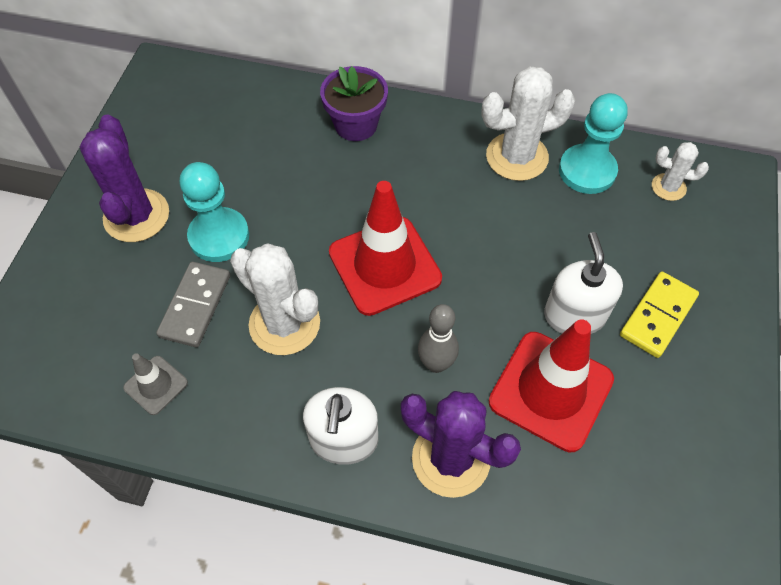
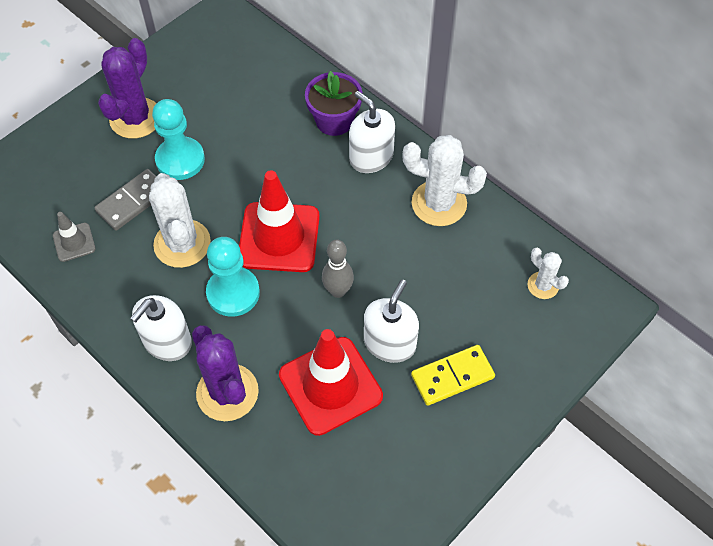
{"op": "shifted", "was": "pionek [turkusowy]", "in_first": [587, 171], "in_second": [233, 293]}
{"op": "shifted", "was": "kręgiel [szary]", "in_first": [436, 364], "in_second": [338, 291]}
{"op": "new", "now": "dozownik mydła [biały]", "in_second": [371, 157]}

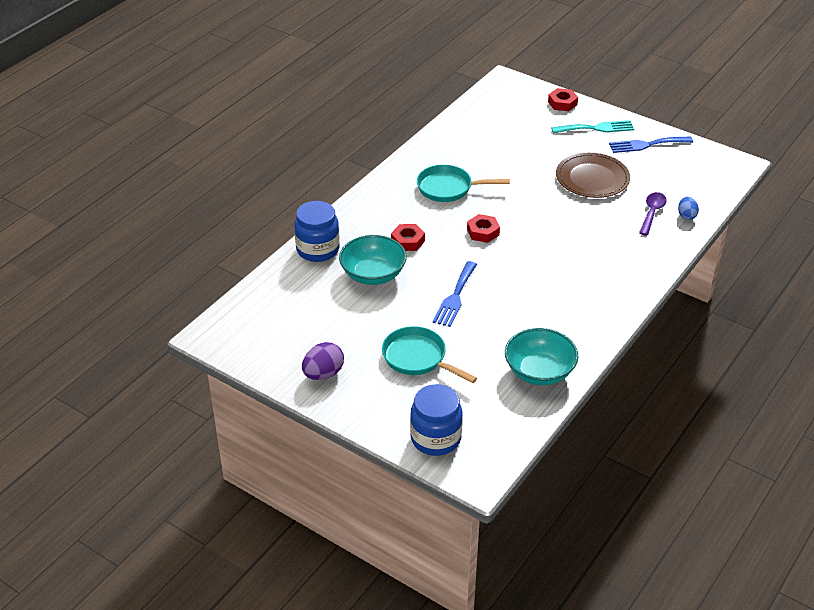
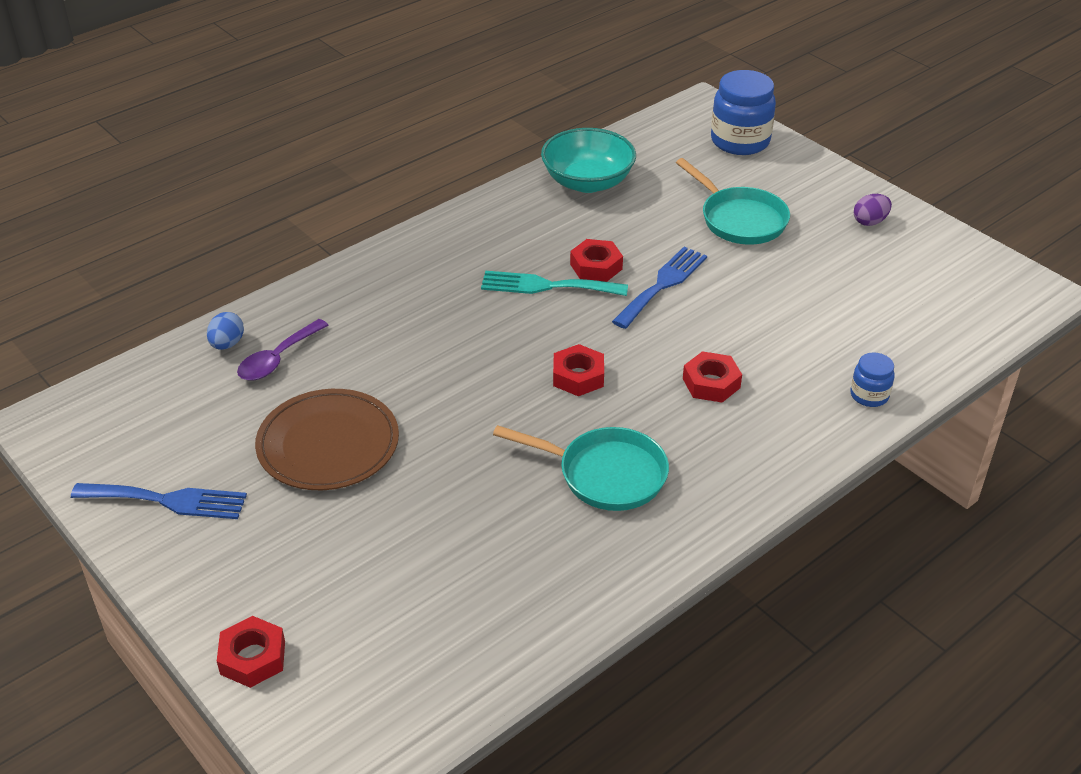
{"op": "shifted", "was": "widelec [turkusowy]", "in_first": [596, 128], "in_second": [546, 286]}
{"op": "scaled", "was": "słoik [niebieski]", "in_first": [318, 249], "in_second": [869, 395], "ratio": 0.52}
{"op": "gone", "was": "miska [turkusowy]", "in_first": [373, 274]}
{"op": "scaled", "was": "jajko [fioletowy]", "in_first": [323, 374], "in_second": [870, 222], "ratio": 0.65}
{"op": "new", "now": "nakrętka [czerwony]", "in_second": [596, 266]}

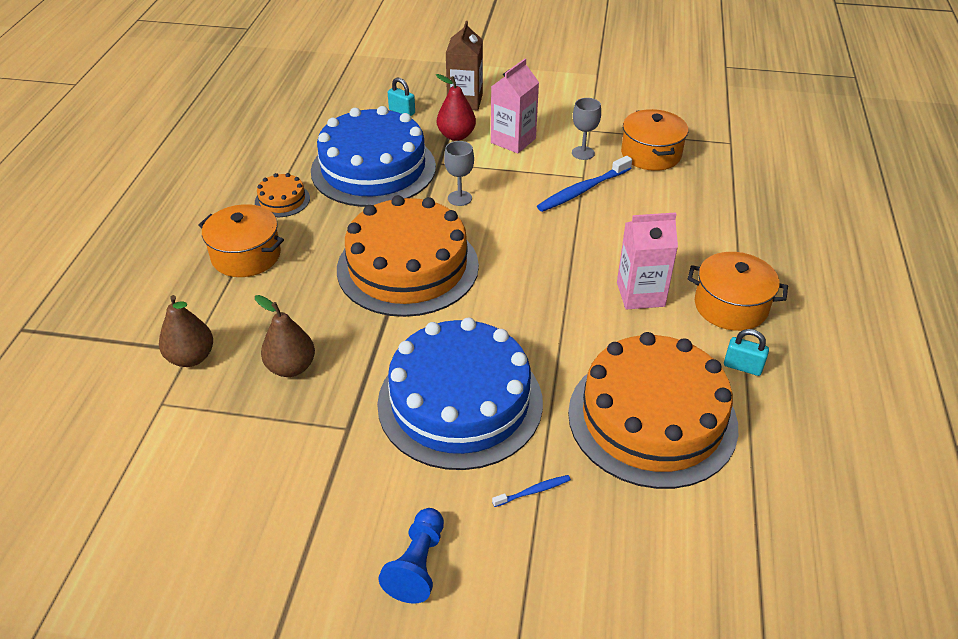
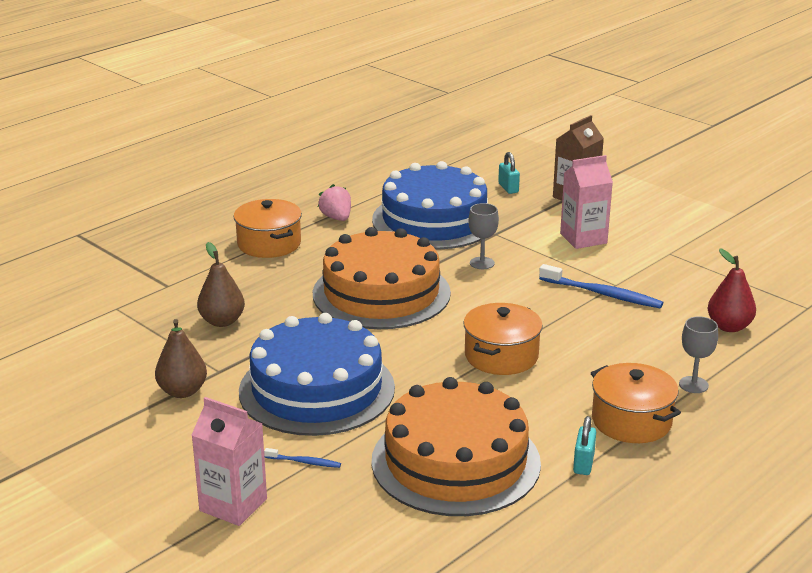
{"op": "shifted", "was": "gruszka [czerwony]", "in_first": [456, 136], "in_second": [729, 326]}
{"op": "shifted", "was": "kielich [szary]", "in_first": [583, 153], "in_second": [693, 385]}
{"op": "shifted", "was": "garnek [pomarańczowy]", "in_first": [651, 154], "in_second": [501, 356]}
{"op": "rotated", "was": "szczoteczka do zębów [niebieski]", "in_first": [583, 190], "in_second": [602, 294], "clockwise": -150}
{"op": "swapped", "was": "tort [pomarańczowy]", "now": "truskawka [różowy]", "in_first": [282, 200], "in_second": [336, 218]}
{"op": "shifted", "was": "karton mleka [różowy]", "in_first": [640, 294], "in_second": [233, 505]}
{"op": "shifted", "was": "gruszka [brązowy]", "in_first": [191, 357], "in_second": [182, 391]}
{"op": "rotated", "was": "kłódka [turkusowy]", "in_first": [742, 366], "in_second": [583, 463], "clockwise": 45}
{"op": "gone", "was": "pionek [niebieski]", "in_first": [417, 564]}

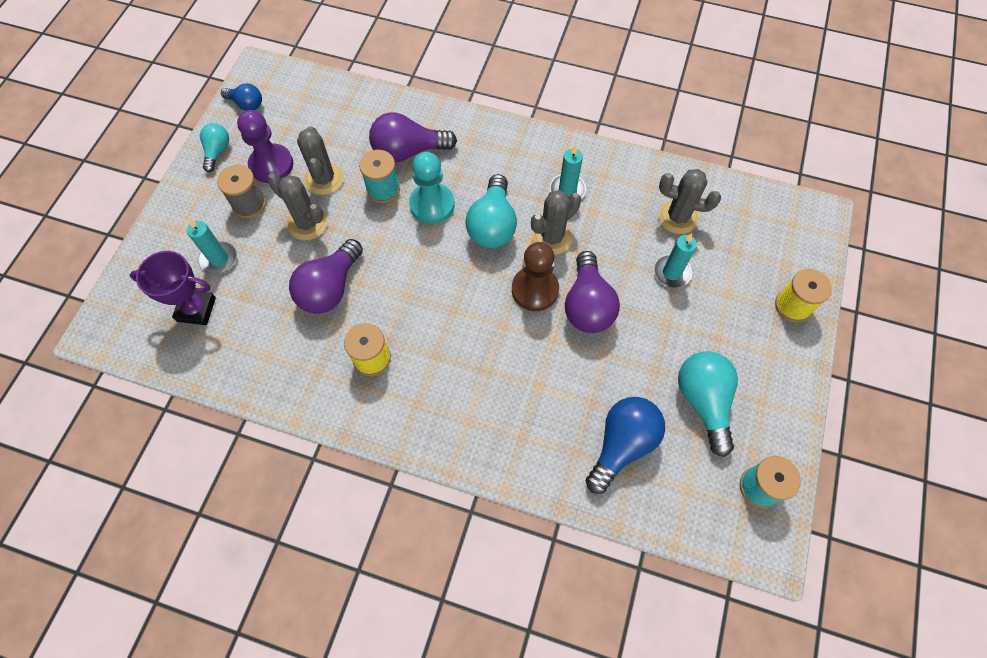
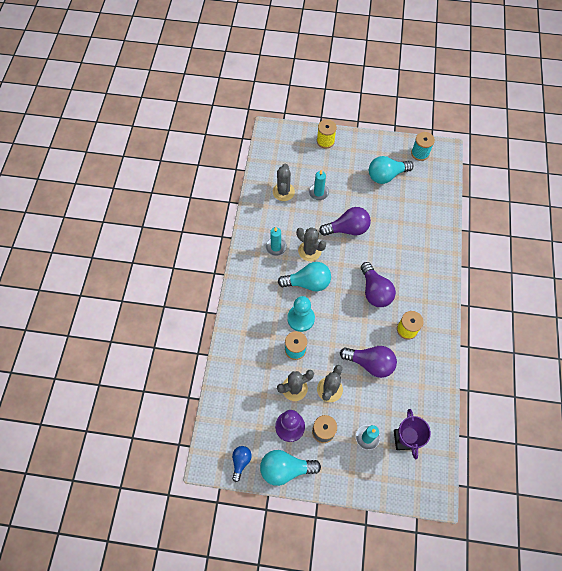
{"op": "shifted", "was": "żarówka [fioletowy]", "in_first": [408, 151], "in_second": [375, 291]}
{"op": "scaled", "was": "żarówka [turkusowy]", "in_first": [217, 151], "in_second": [285, 468], "ratio": 1.74}
{"op": "gone", "was": "pionek [brązowy]", "in_first": [535, 290]}
{"op": "gone", "was": "żarówka [niebieski]", "in_first": [622, 445]}

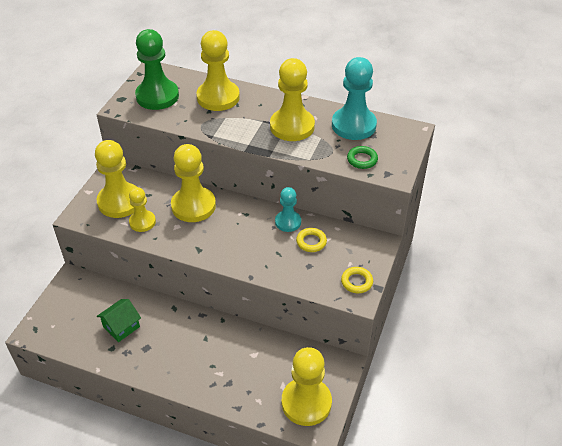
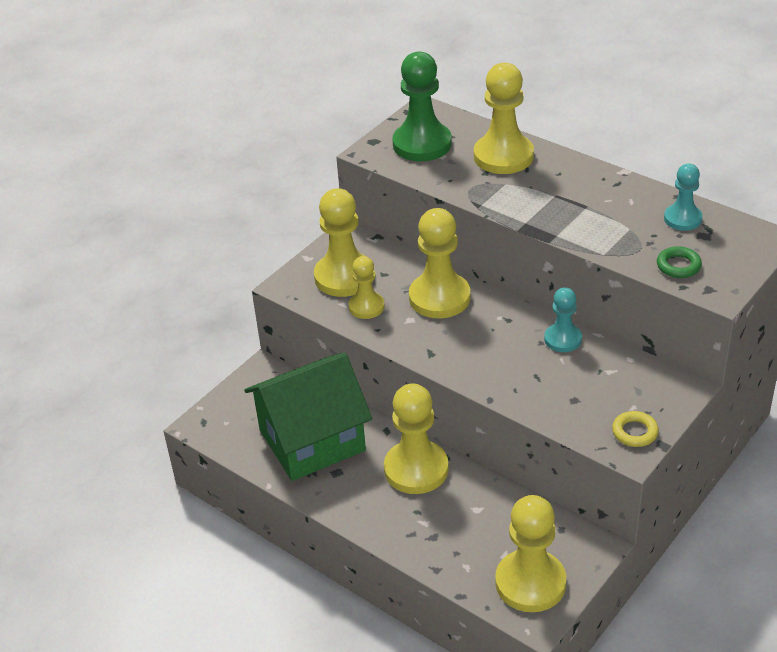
{"op": "scaled", "was": "pionek [turkusowy]", "in_first": [353, 125], "in_second": [682, 219], "ratio": 0.58}
{"op": "shifted", "was": "pionek [żółty]", "in_first": [292, 126], "in_second": [416, 469]}
{"op": "gone", "was": "pierścień [żółty]", "in_first": [311, 242]}
{"op": "scaled", "was": "domek [zielony]", "in_first": [121, 327], "in_second": [312, 440], "ratio": 2.25}

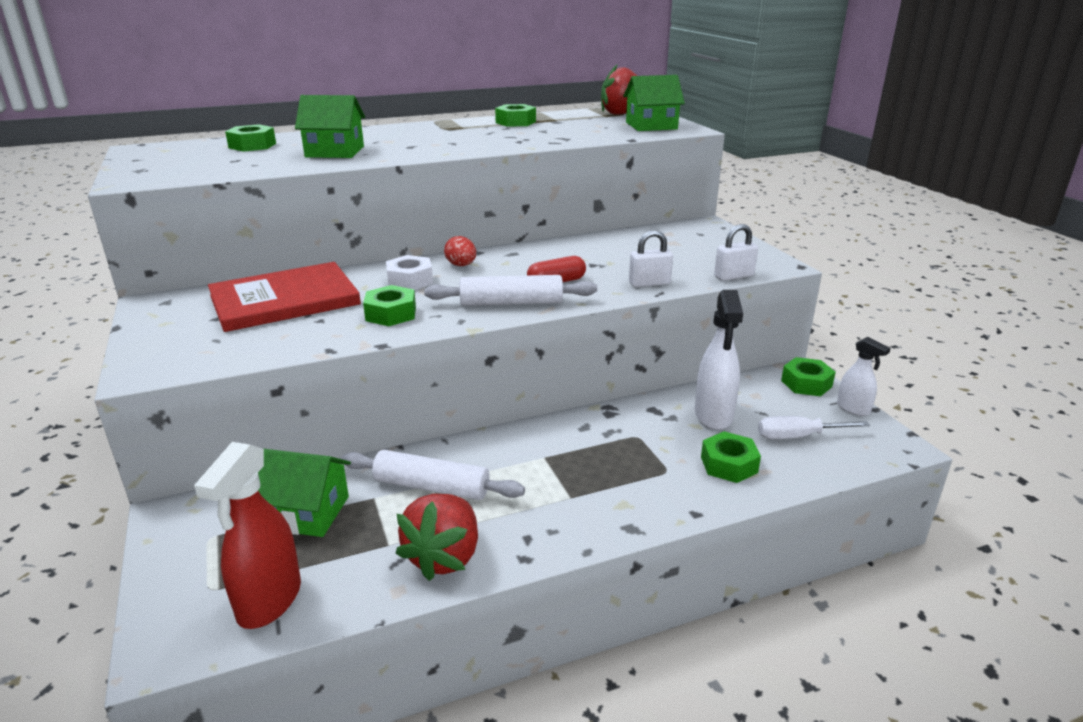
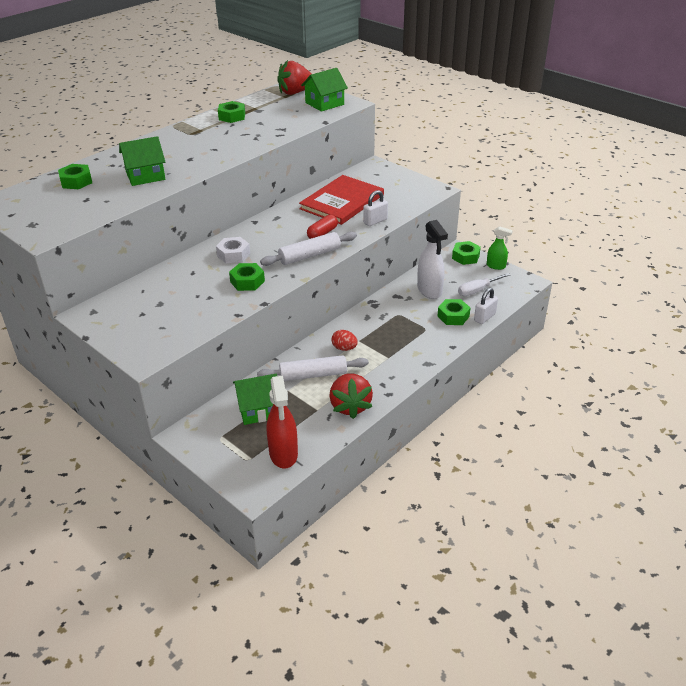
{"op": "shifted", "was": "kłódka [biały]", "in_first": [733, 276], "in_second": [484, 317]}
{"op": "shifted", "was": "jajko [czerwony]", "in_first": [461, 265], "in_second": [344, 348]}
{"op": "shifted", "was": "książka [czerwony]", "in_first": [284, 300], "in_second": [342, 202]}
{"op": "repainted", "was": "spryskiwacz [biały]", "now": "spryskiwacz [zielony]", "in_first": [853, 409], "in_second": [496, 266]}

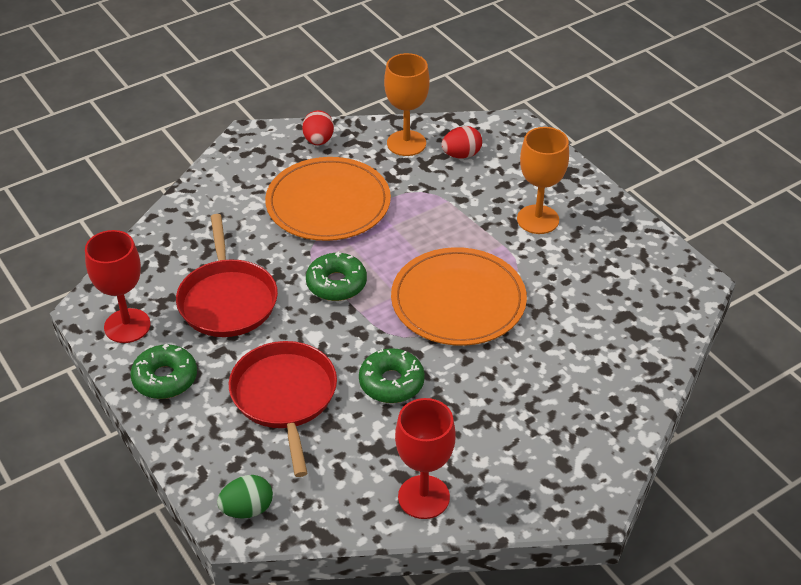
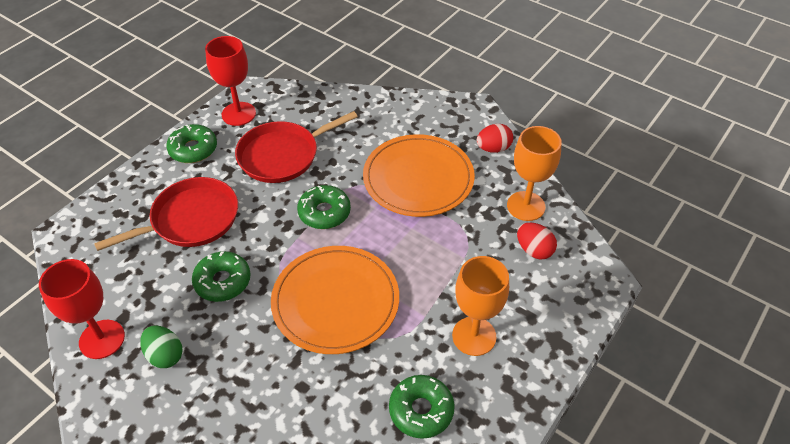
{"op": "shifted", "was": "jajko [zielony]", "in_first": [247, 509], "in_second": [165, 355]}
{"op": "new", "now": "donut [zielony]", "in_second": [421, 410]}

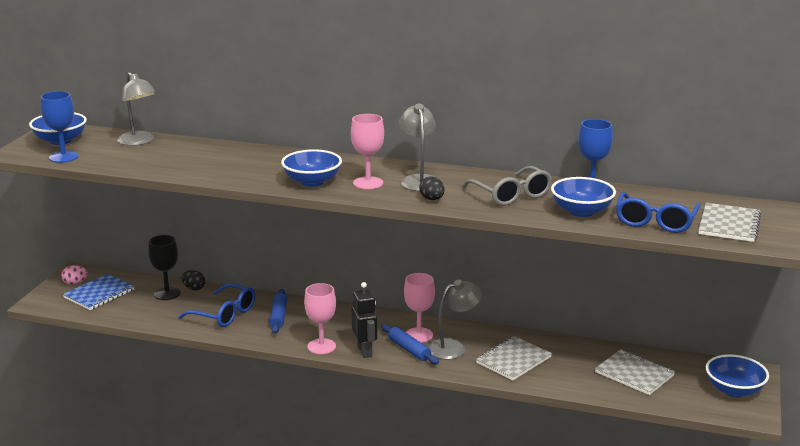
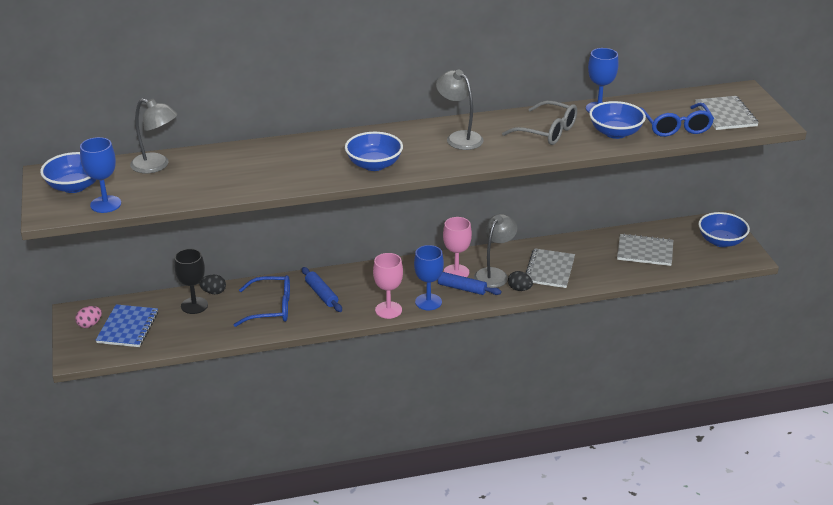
{"op": "gone", "was": "kielich [różowy]", "in_first": [368, 183]}
{"op": "shifted", "was": "jajko [czarny]", "in_first": [432, 199], "in_second": [519, 289]}
{"op": "swapped", "was": "robot [czarny]", "now": "kielich [niebieski]", "in_first": [365, 351], "in_second": [428, 302]}

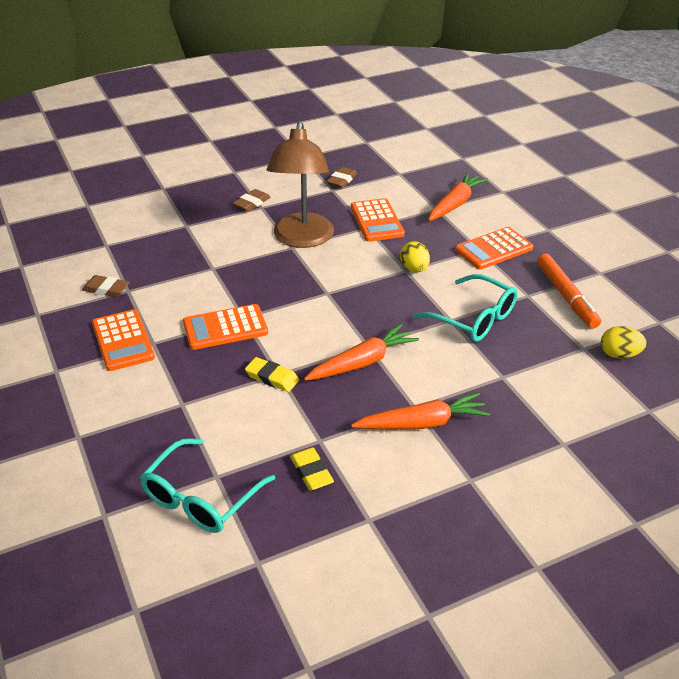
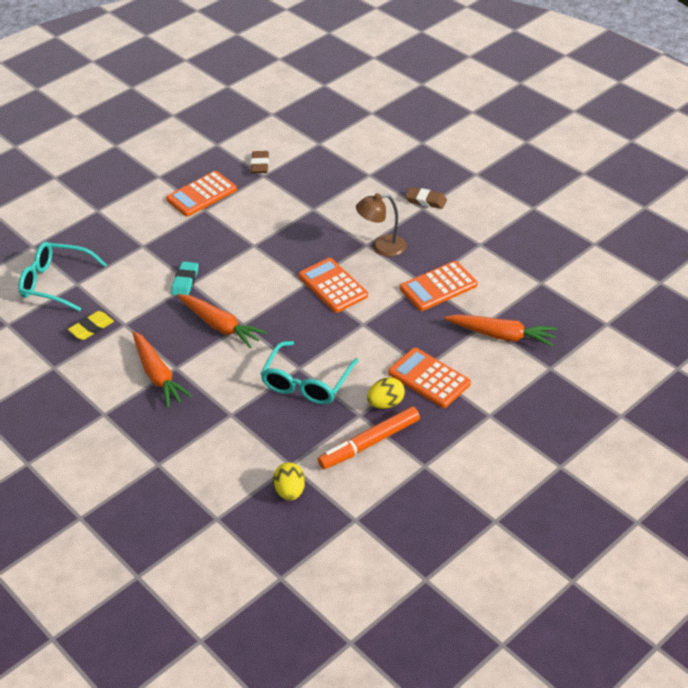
{"op": "scaled", "was": "lampka [brązowy]", "in_first": [302, 239], "in_second": [382, 247], "ratio": 0.56}
{"op": "gone", "was": "gumka do mazania [brązowy]", "in_first": [342, 180]}
{"op": "shifted", "was": "jajko [żółty]", "in_first": [414, 269], "in_second": [386, 403]}
{"op": "shifted", "was": "kalkulator [pomarańczowy]", "in_first": [225, 328], "in_second": [332, 286]}
{"op": "repainted", "was": "gumka do mazania [żółty]", "now": "gumka do mazania [turkusowy]", "in_first": [272, 378], "in_second": [185, 281]}

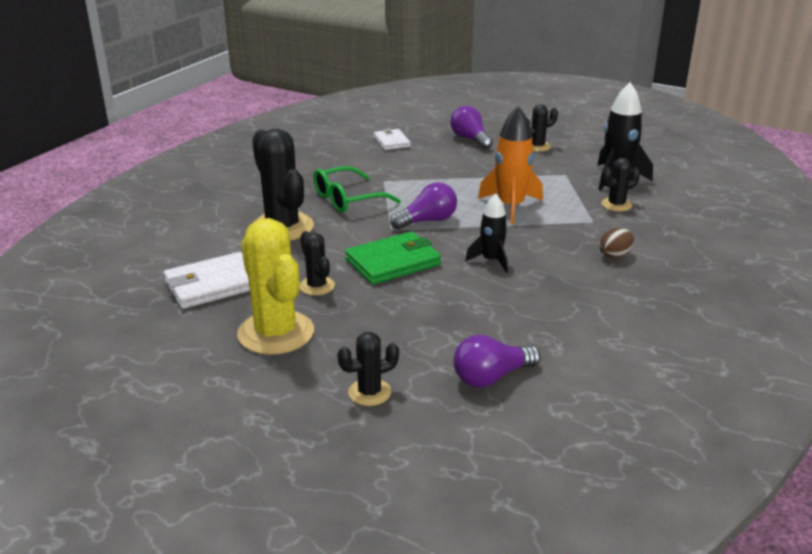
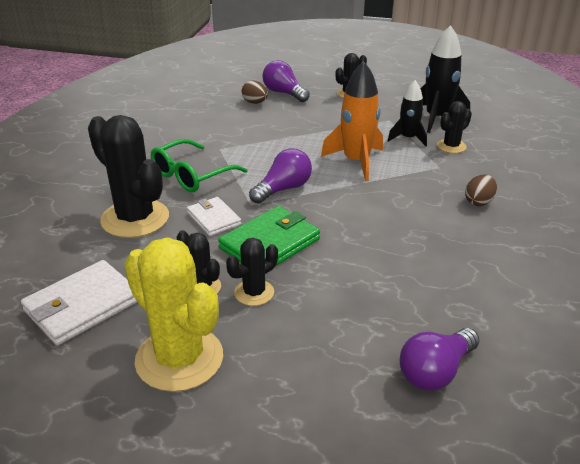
{"op": "shifted", "was": "portfel [biały]", "in_first": [391, 142], "in_second": [213, 219]}
{"op": "shifted", "was": "rakieta [czarny]", "in_first": [491, 261], "in_second": [408, 138]}
{"op": "shifted", "was": "kaktus [czarny]", "in_first": [369, 392], "in_second": [254, 293]}
{"op": "new", "now": "jajko [brązowy]", "in_second": [255, 103]}

